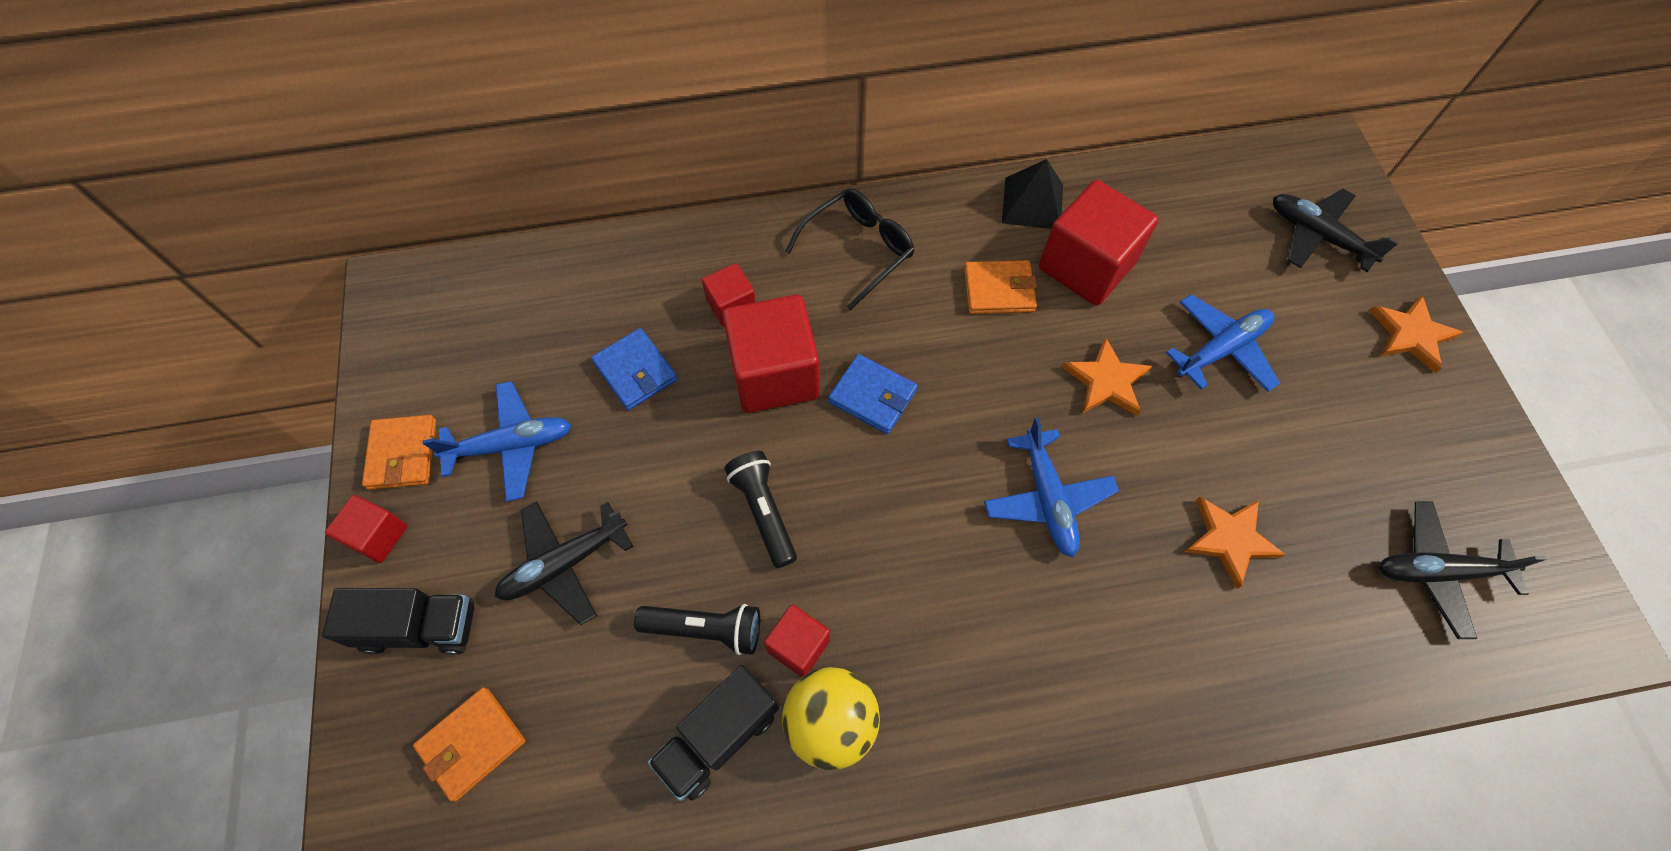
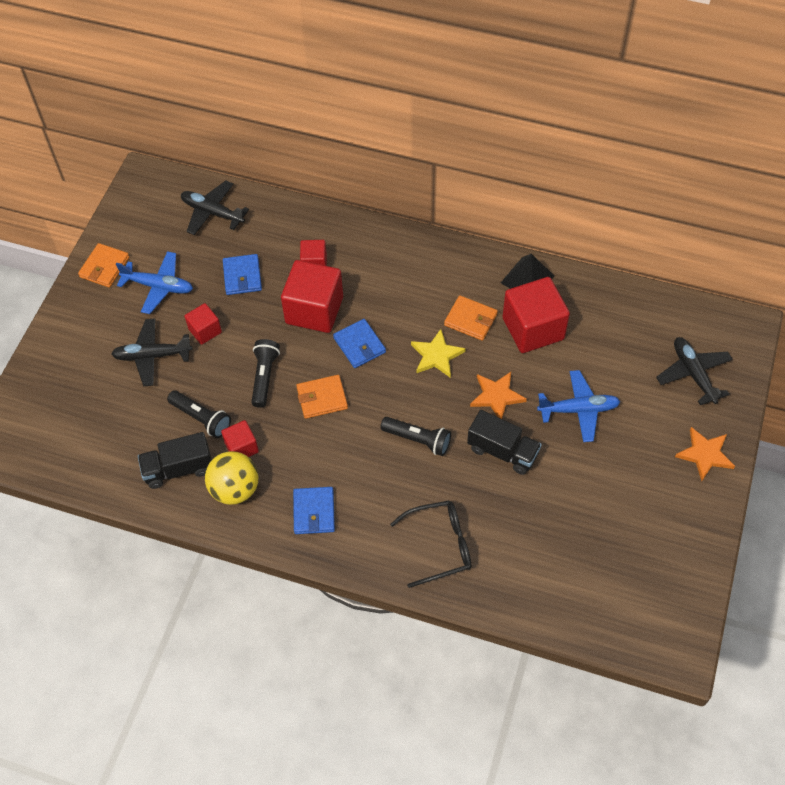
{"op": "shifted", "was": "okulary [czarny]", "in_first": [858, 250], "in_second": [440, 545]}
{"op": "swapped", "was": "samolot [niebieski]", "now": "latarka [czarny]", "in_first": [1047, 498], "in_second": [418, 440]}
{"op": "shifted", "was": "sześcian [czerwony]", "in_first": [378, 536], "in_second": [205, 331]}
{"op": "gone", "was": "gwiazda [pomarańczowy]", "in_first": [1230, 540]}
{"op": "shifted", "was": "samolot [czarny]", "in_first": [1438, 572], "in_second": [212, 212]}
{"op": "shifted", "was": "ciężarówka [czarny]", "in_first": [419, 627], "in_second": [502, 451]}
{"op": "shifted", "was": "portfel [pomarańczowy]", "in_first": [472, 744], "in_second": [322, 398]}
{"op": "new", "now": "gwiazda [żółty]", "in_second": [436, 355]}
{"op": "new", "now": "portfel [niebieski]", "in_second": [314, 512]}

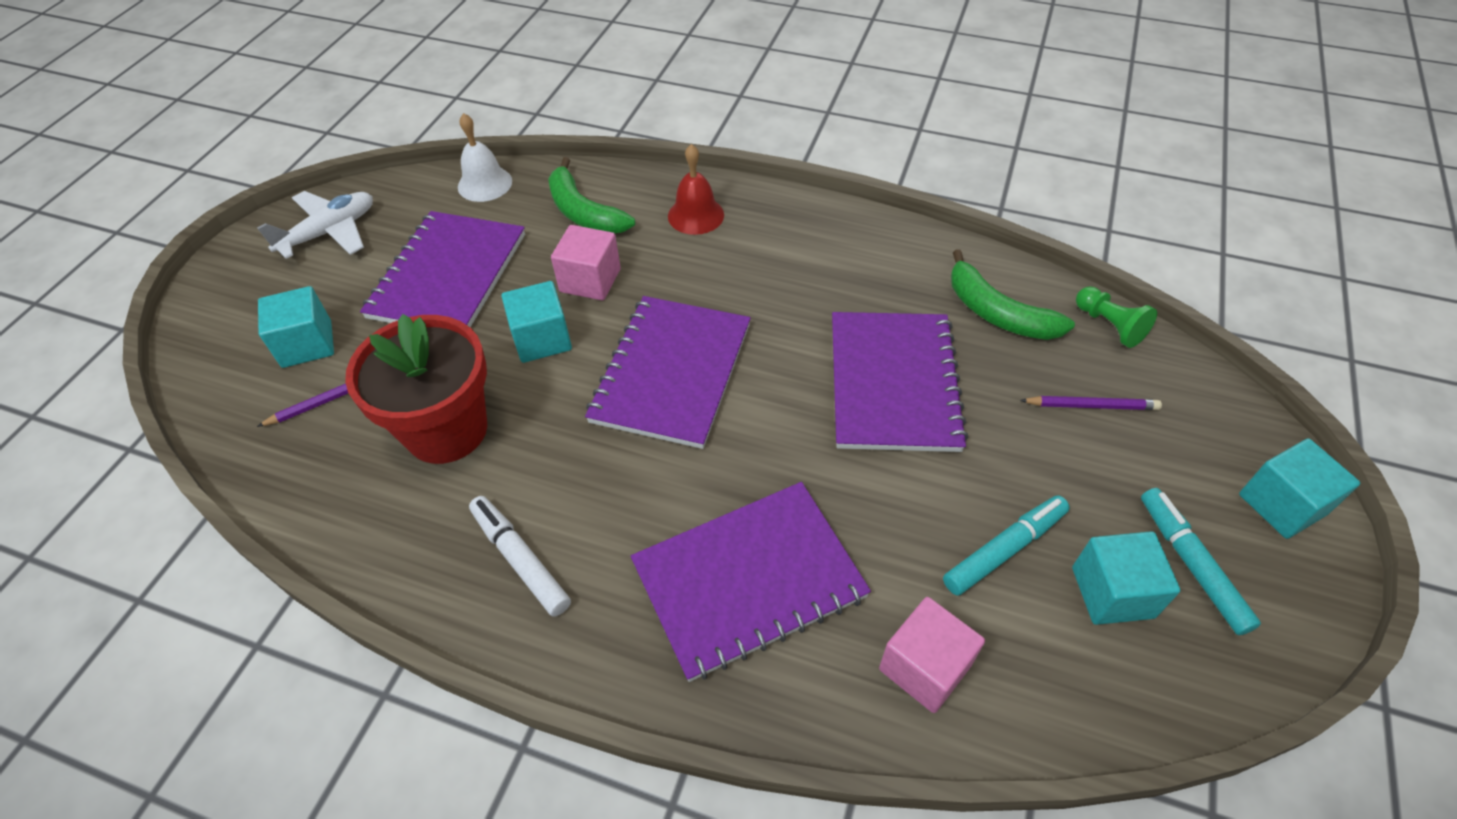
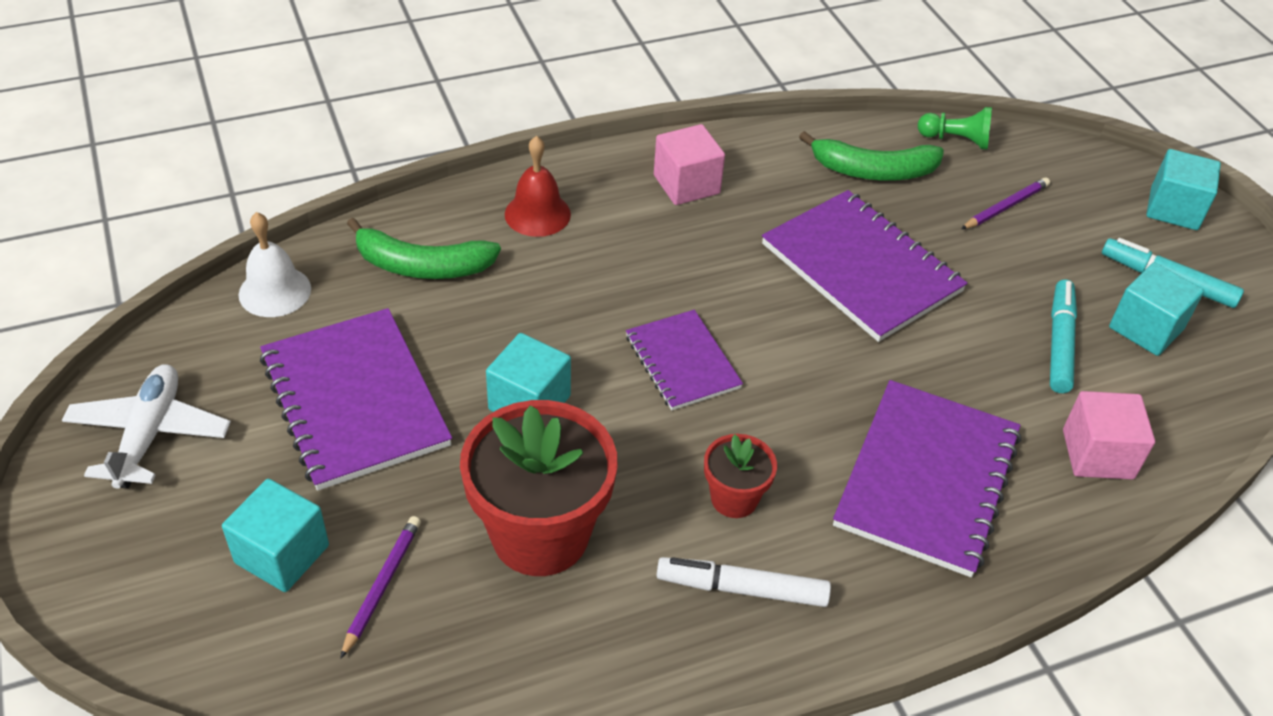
{"op": "shifted", "was": "sześcian [różowy]", "in_first": [590, 280], "in_second": [686, 184]}
{"op": "scaled", "was": "zeszyt [fioletowy]", "in_first": [672, 373], "in_second": [682, 362], "ratio": 0.6}
{"op": "new", "now": "doniczka [czerwony]", "in_second": [734, 498]}

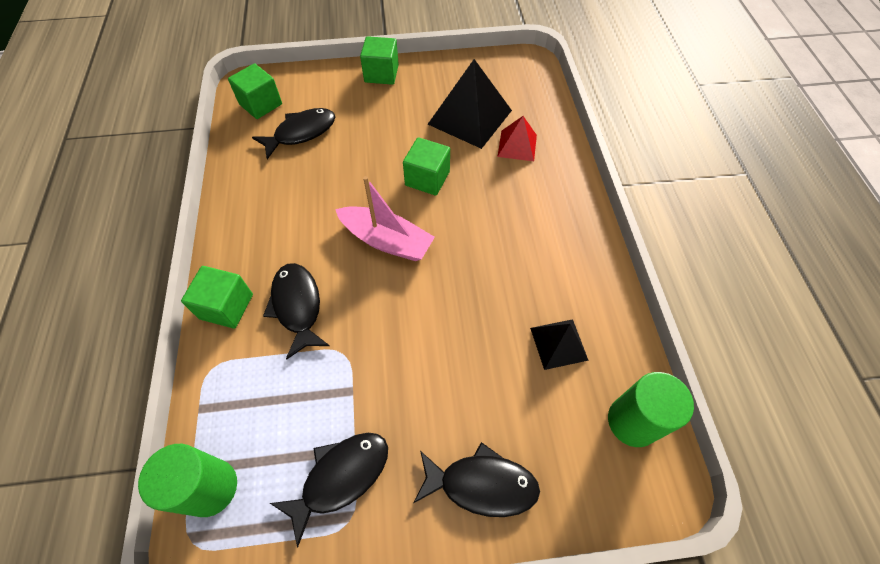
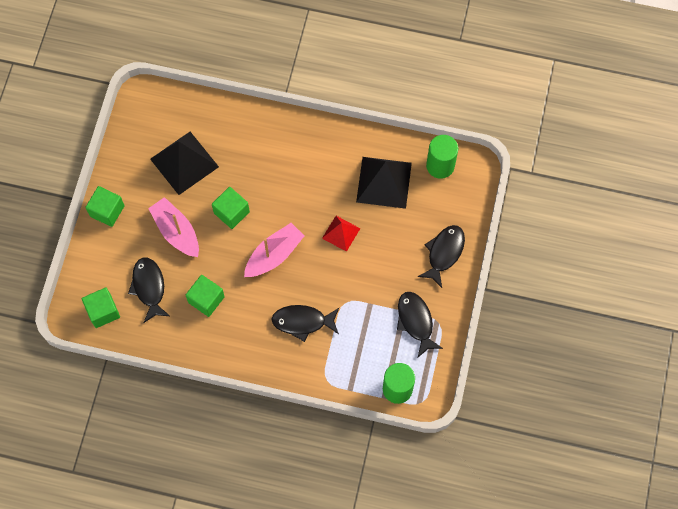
{"op": "shifted", "was": "piramida [czerwony]", "in_first": [517, 145], "in_second": [341, 233]}
{"op": "shifted", "was": "sześcian [zielony]", "in_first": [226, 306], "in_second": [206, 299]}
{"op": "scaled", "was": "piramida [czarny]", "in_first": [558, 344], "in_second": [384, 182], "ratio": 1.78}
{"op": "new", "now": "łódka [różowy]", "in_second": [176, 231]}

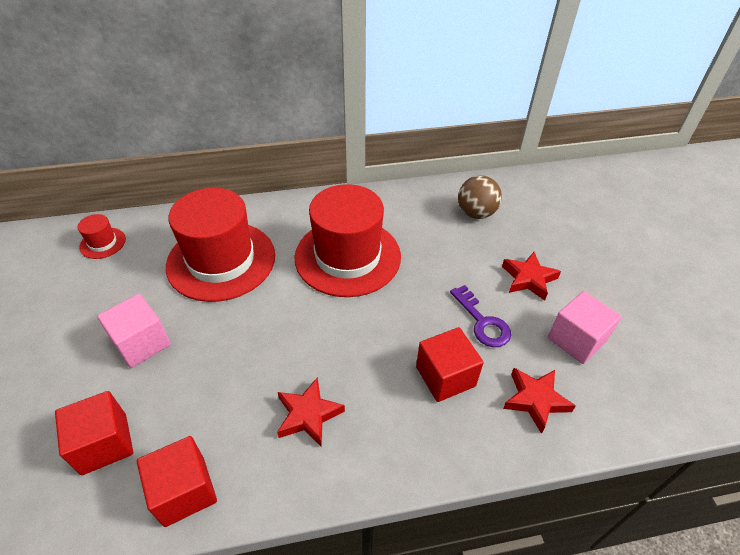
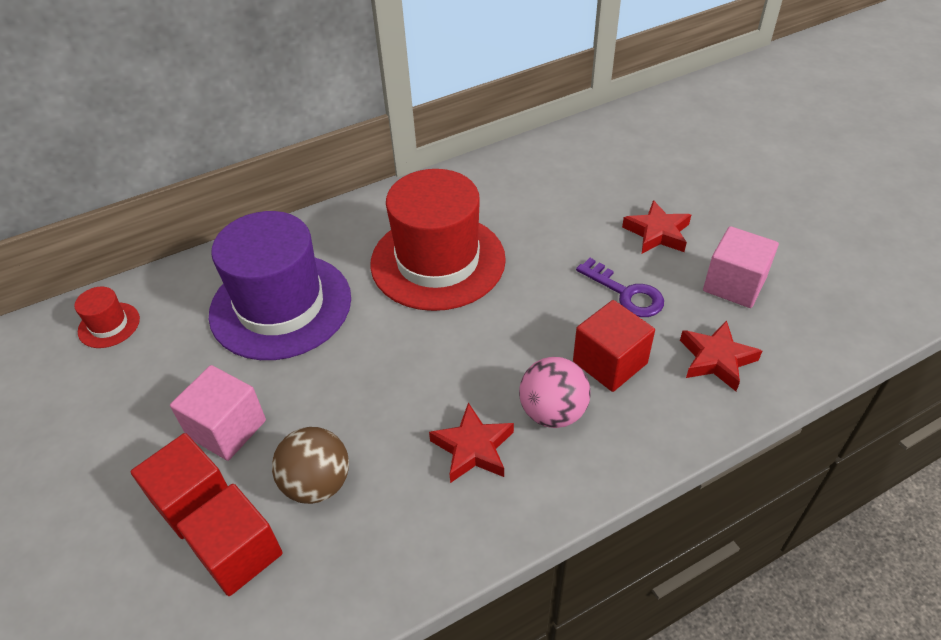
{"op": "shifted", "was": "piłka [brązowy]", "in_first": [476, 213], "in_second": [317, 483]}
{"op": "repainted", "was": "kapelusz [czerwony]", "now": "kapelusz [fioletowy]", "in_first": [221, 260], "in_second": [280, 306]}
{"op": "shifted", "was": "sześcian [czerwony]", "in_first": [184, 491], "in_second": [193, 501]}
{"op": "new", "now": "piłka [różowy]", "in_second": [553, 412]}

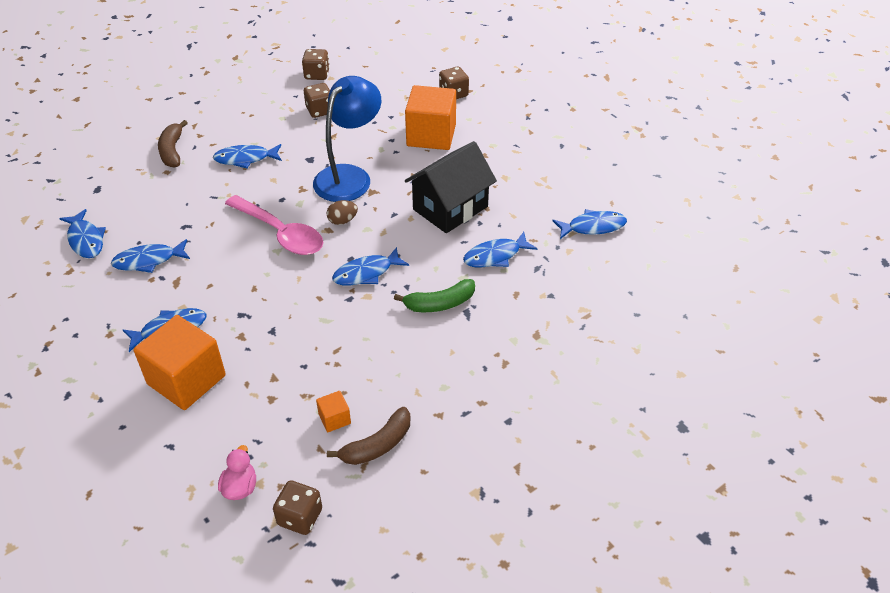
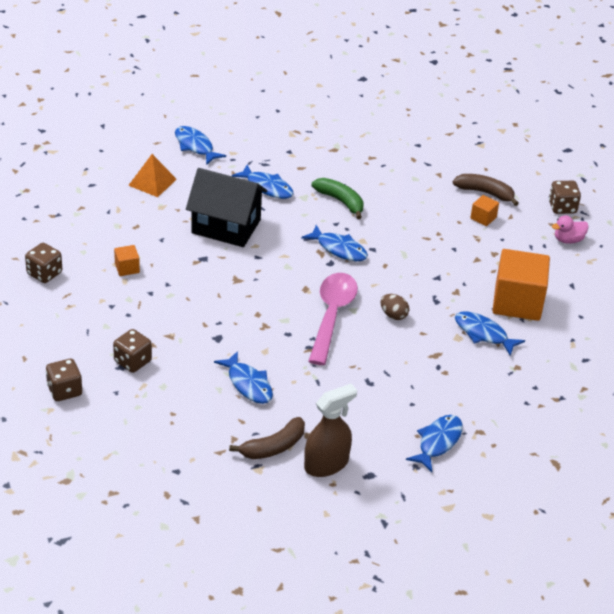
{"op": "gone", "was": "lampka [niebieski]", "in_first": [349, 176]}
{"op": "scaled", "was": "sześcian [pomarańczowy]", "in_first": [431, 135], "in_second": [127, 268], "ratio": 0.44}
{"op": "shifted", "was": "jajko [brązowy]", "in_first": [342, 221], "in_second": [393, 315]}
{"op": "gone", "was": "ryba [niebieski]", "in_first": [148, 260]}
{"op": "new", "now": "piramida [pomarańczowy]", "in_second": [152, 182]}
{"op": "new", "now": "spryskiwacz [brązowy]", "in_second": [326, 464]}

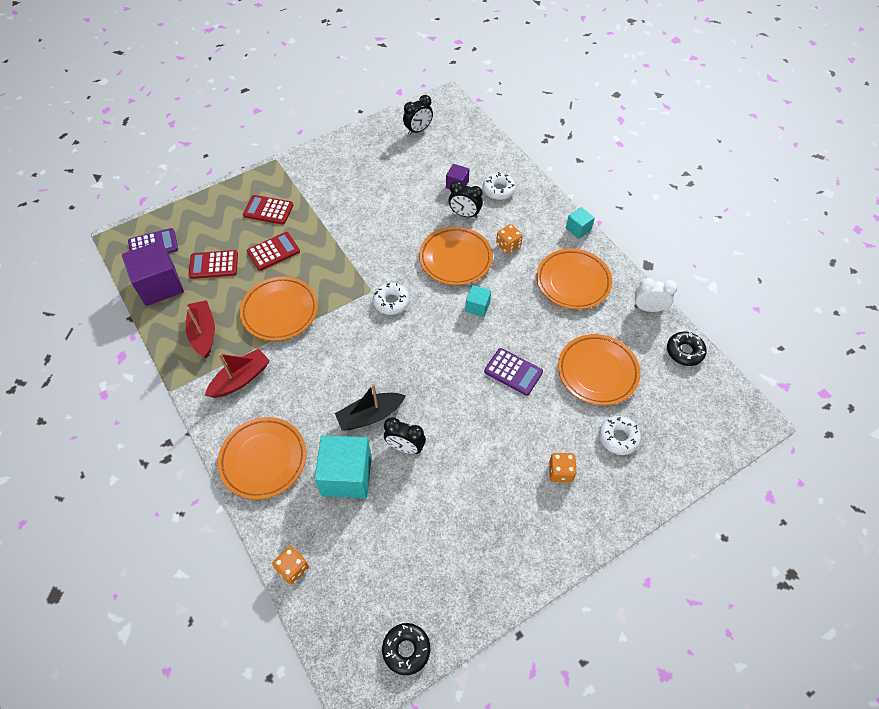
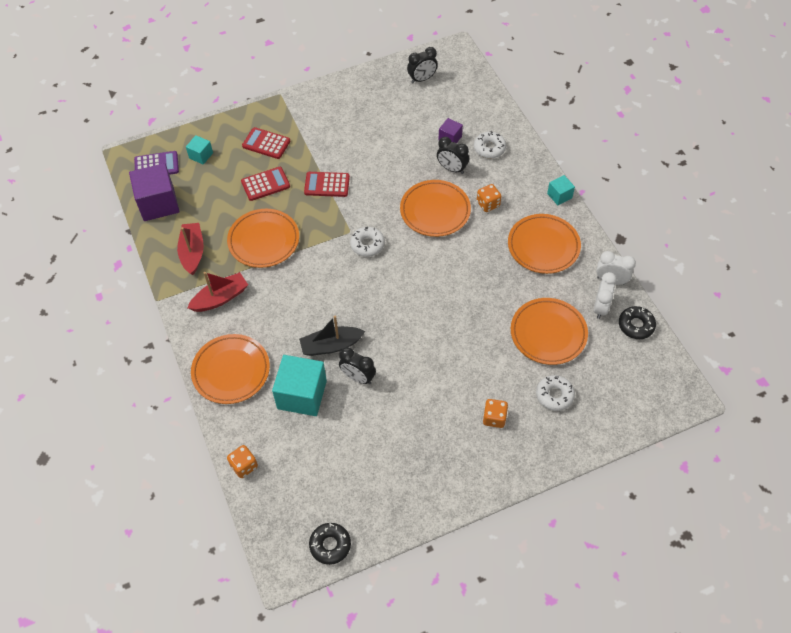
{"op": "shifted", "was": "kalkulator [czerwony]", "in_first": [214, 265], "in_second": [327, 185]}
{"op": "shifted", "was": "sześcian [turkusowy]", "in_first": [477, 307], "in_second": [201, 155]}
{"op": "gone", "was": "kalkulator [fioletowy]", "in_first": [513, 372]}
{"op": "new", "now": "budzik [biały]", "in_second": [600, 307]}

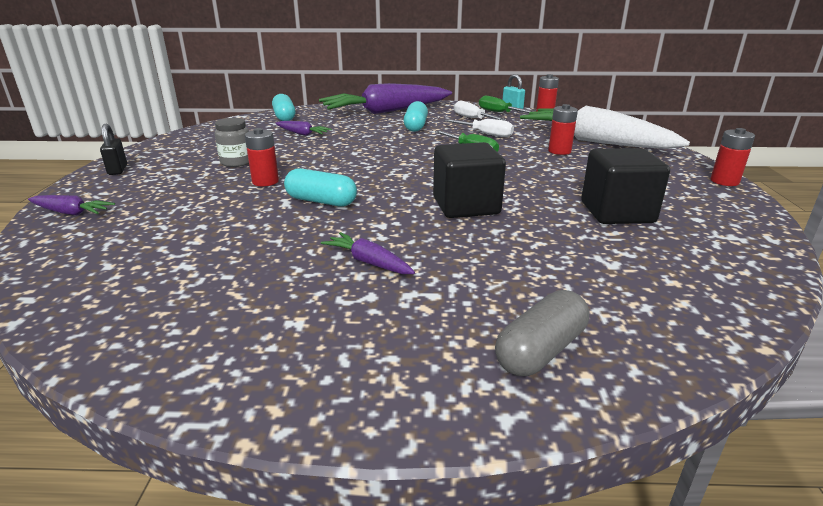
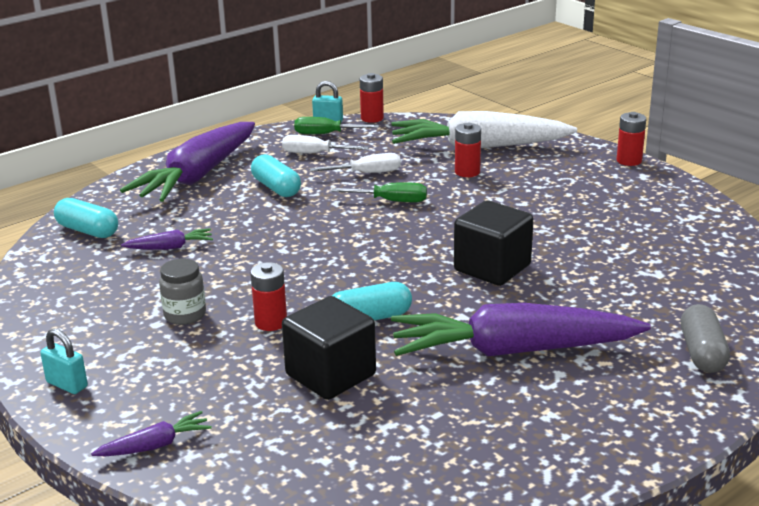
{"op": "repainted", "was": "kłódka [czarny]", "now": "kłódka [turkusowy]", "in_first": [118, 170], "in_second": [67, 385]}
{"op": "shifted", "was": "sześcian [czarny]", "in_first": [617, 212], "in_second": [330, 375]}
{"op": "scaled", "was": "marchewka [fioletowy]", "in_first": [369, 262], "in_second": [513, 351], "ratio": 2.41}

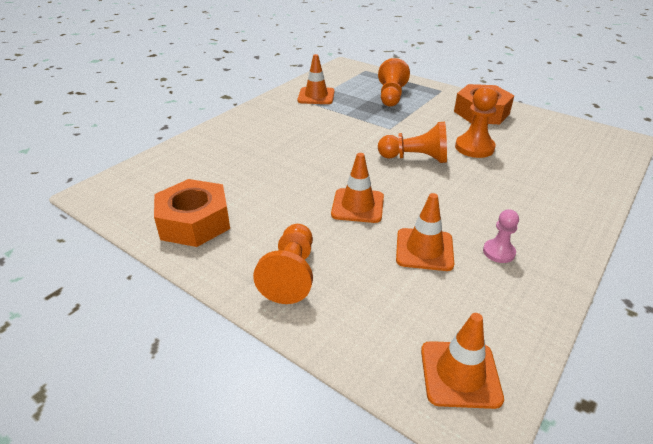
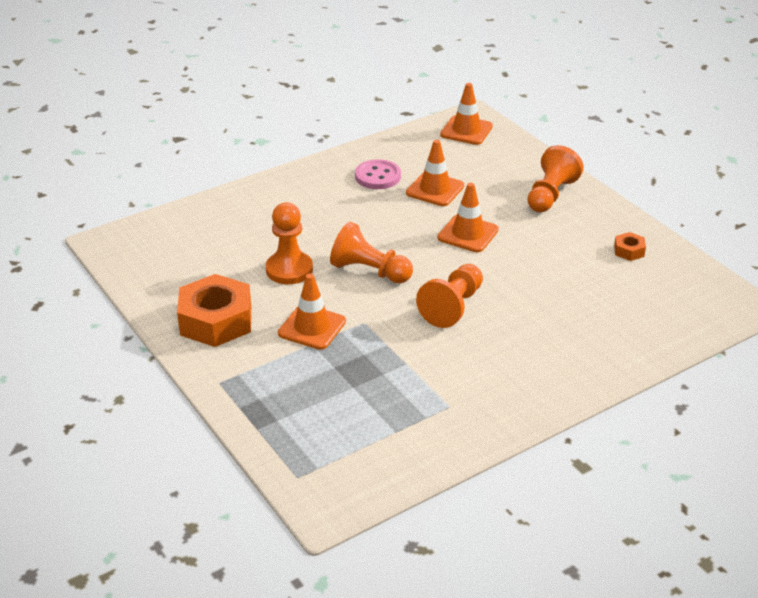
{"op": "shifted", "was": "pachołek [pomarańczowy]", "in_first": [316, 96], "in_second": [312, 327]}
{"op": "shifted", "was": "pionek [pomarańczowy]", "in_first": [391, 96], "in_second": [452, 307]}
{"op": "scaled", "was": "nakrętka [pomarańczowy]", "in_first": [194, 222], "in_second": [629, 251], "ratio": 0.44}
{"op": "swapped", "was": "pionek [różowy]", "now": "guzik [różowy]", "in_first": [498, 252], "in_second": [378, 176]}

